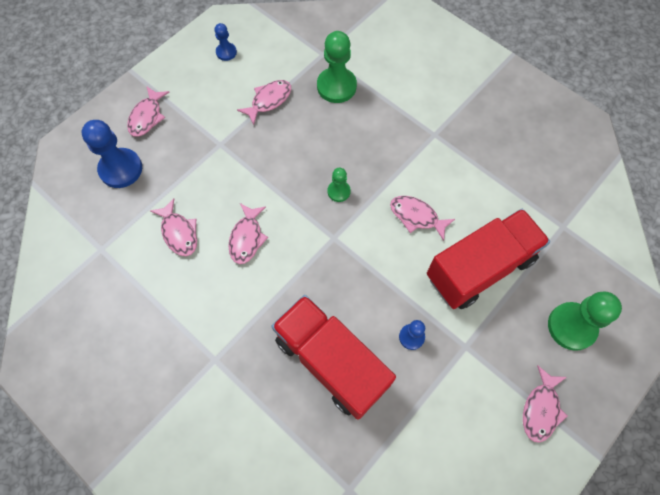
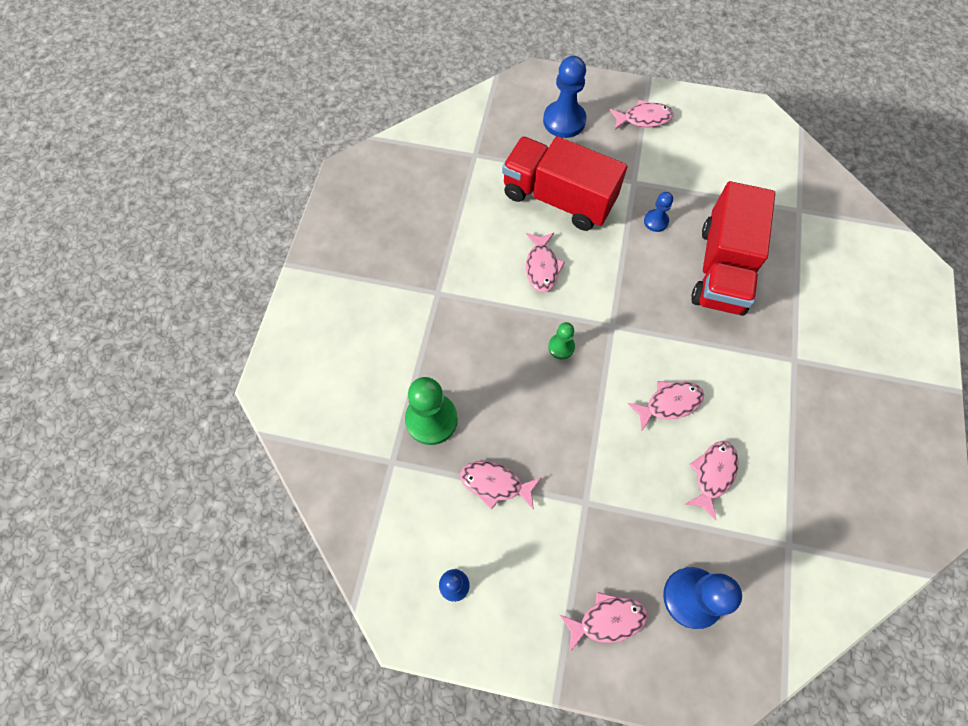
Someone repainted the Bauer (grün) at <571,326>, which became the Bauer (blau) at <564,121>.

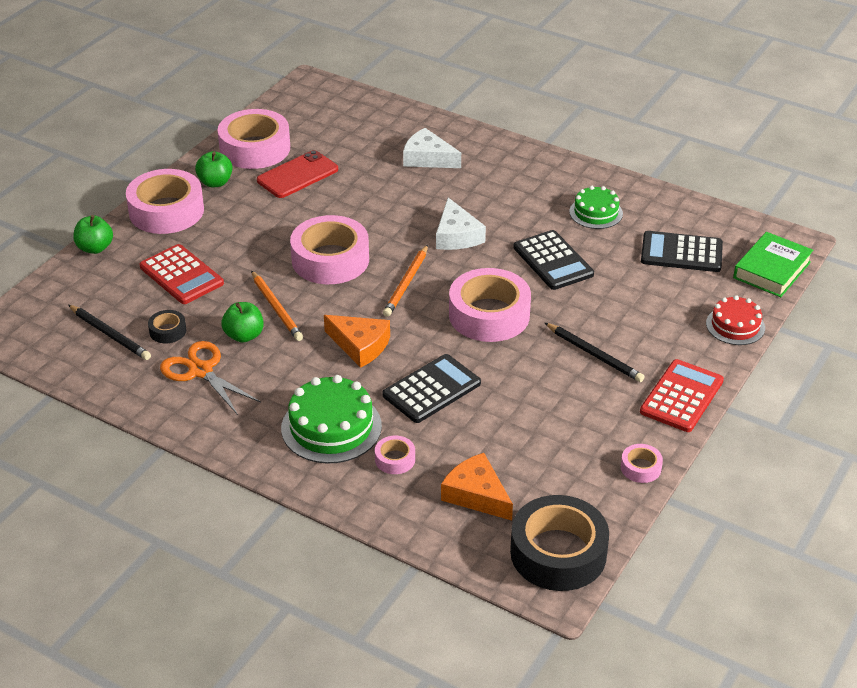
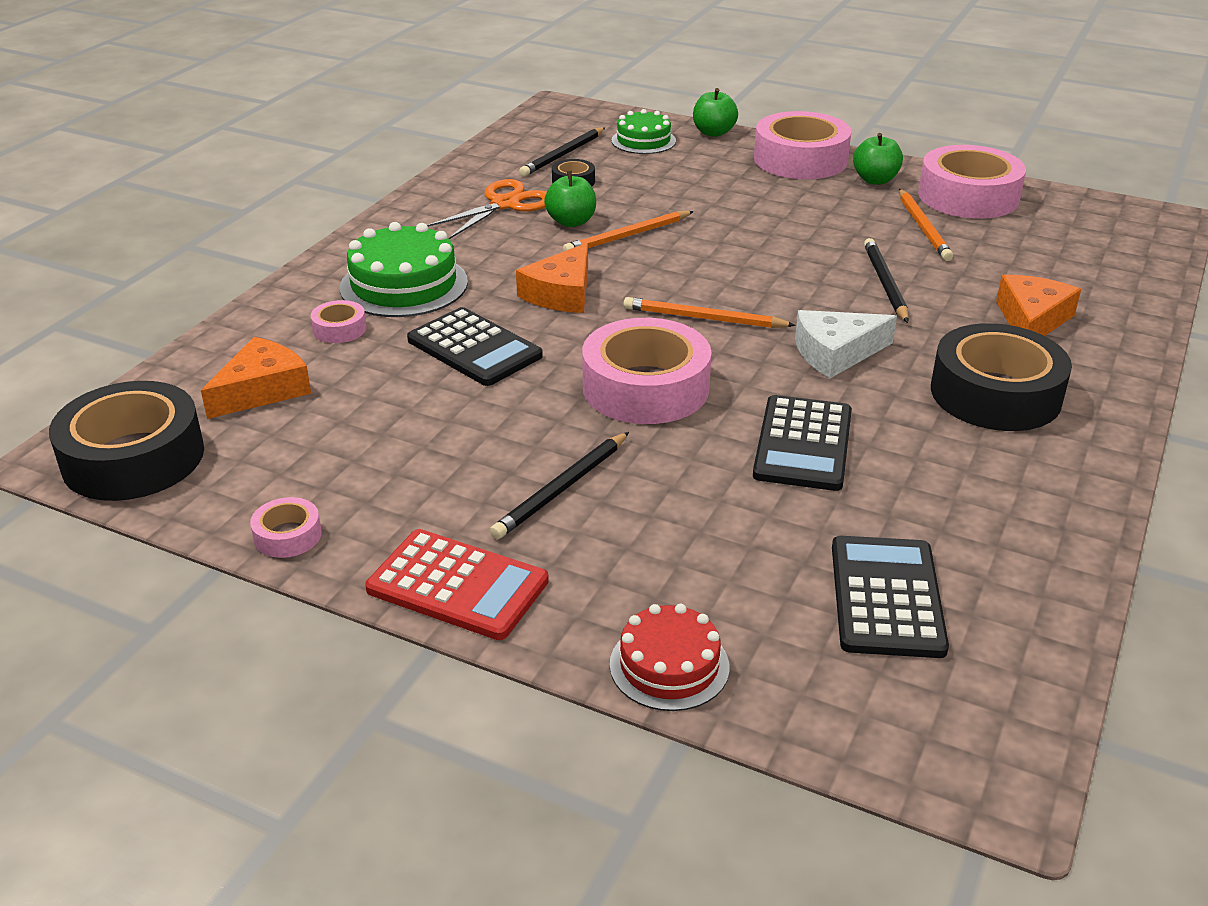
Someone took away the Taschenrechner (rot) at <181,275>.
Someone swapped the Handy (rot) at <297,175> for the Bleistift (orange) at <923,228>.
Someone took away the Klebeband (rosa) at <330,260>.
Someone repainted the Käse (weiß) at <428,158>, which became the Käse (orange) at <1031,320>.
Someone rotated the Taschenrechner (schwarz) at <553,261> by 45 degrees counterclockwise.
Someone carried the Kuchen (grün) from <596,212> to <643,141>.
Someone took away the Buch (grün) at <772,270>.
Someone put down the Bleistift (schwarz) at <884,283>.
Someone put down the Klebeband (schwarz) at <995,394>.

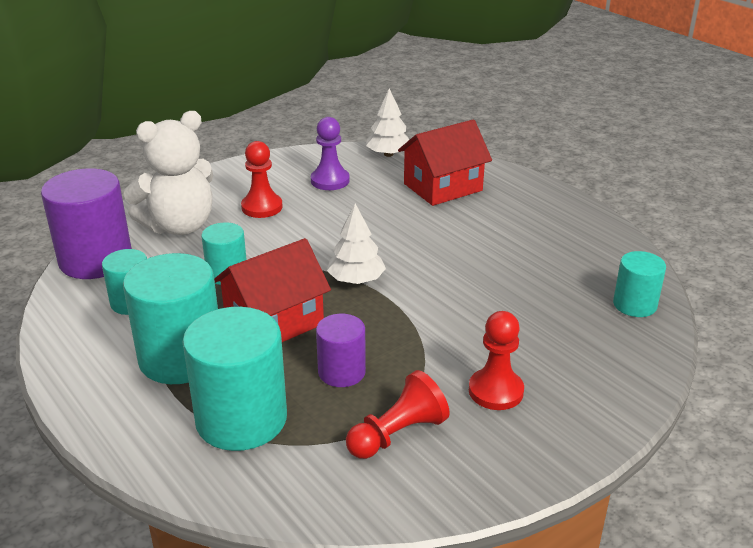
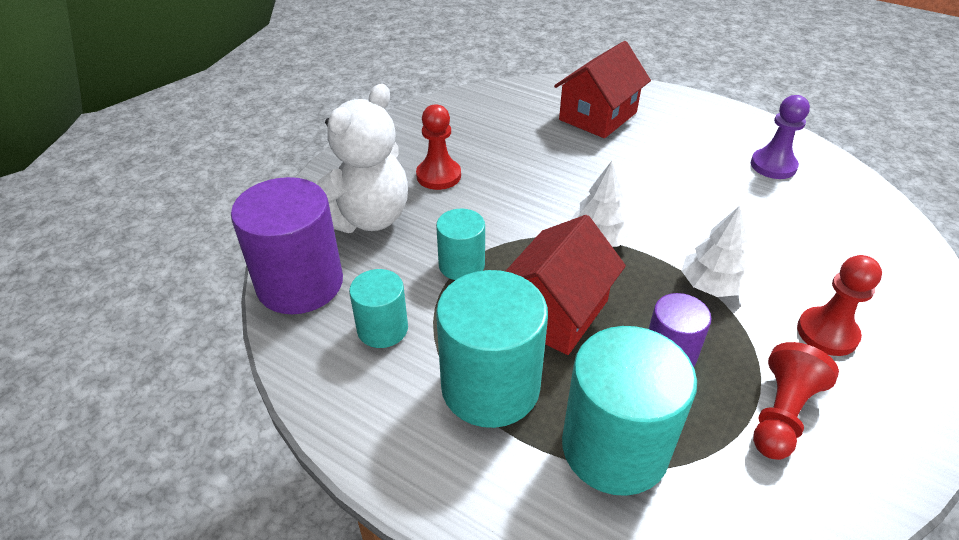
Someone carried the Bauer (lila) from <330,181> to <773,166>.
Someone carried the Baum (weiß) from <388,154> to <712,285>.
Someone took away the Vollzylinder (türkis) at <634,305>.

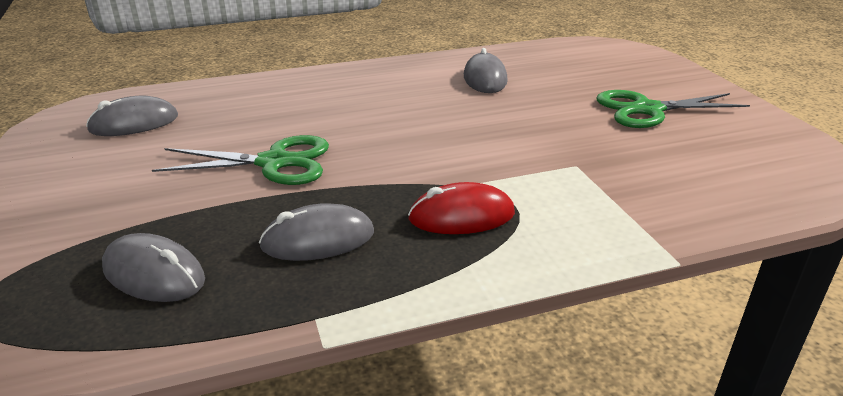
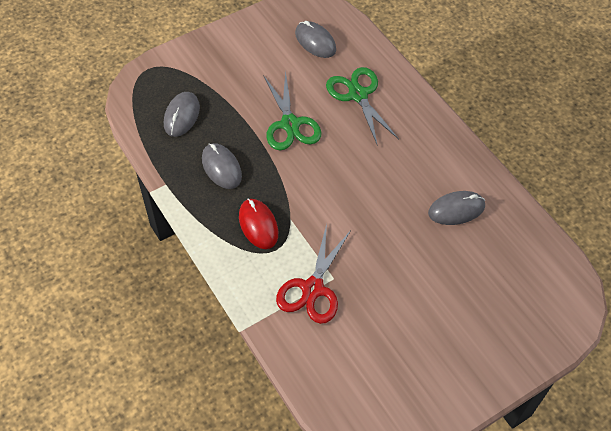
Someone carried the Schere (grün) from <647,110> to <358,94>.
Someone put down the Schere (rot) at <312,289>.

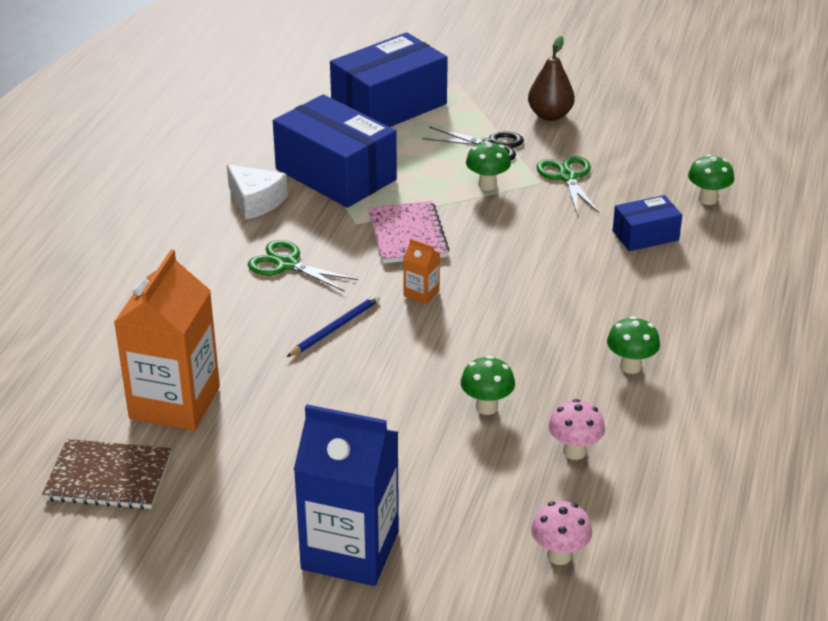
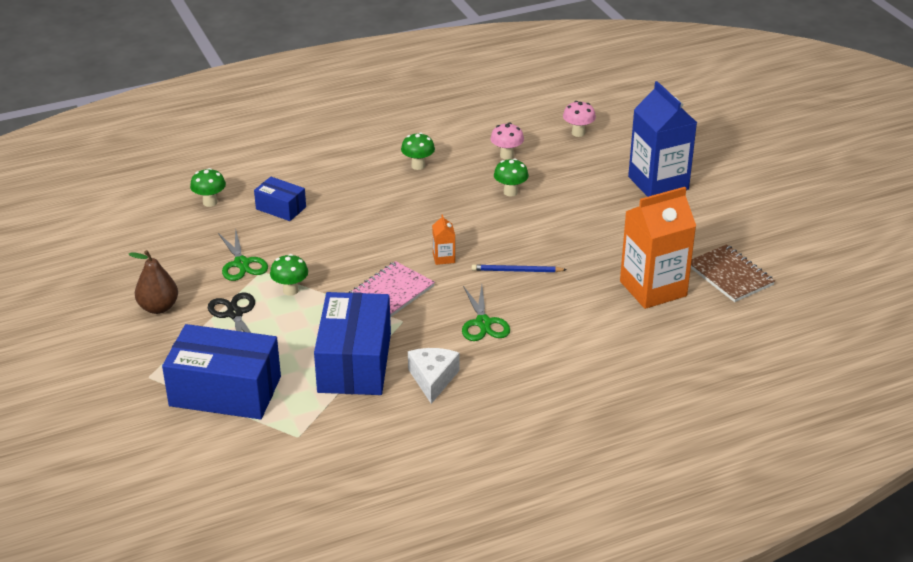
Someone rotated the Schere (grün) at <567,177> by 60 degrees counterclockwise.

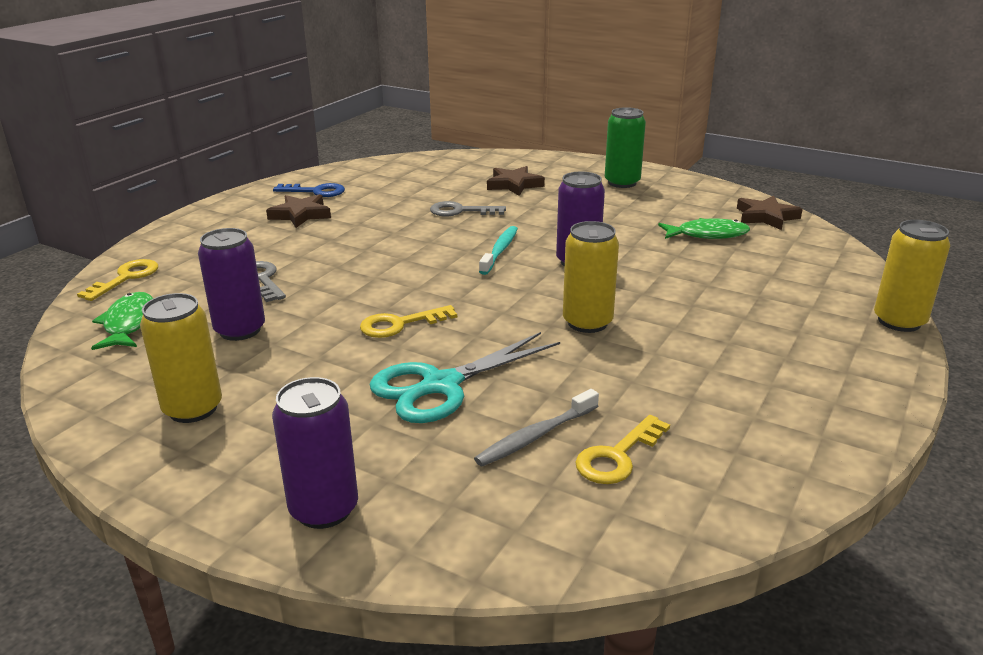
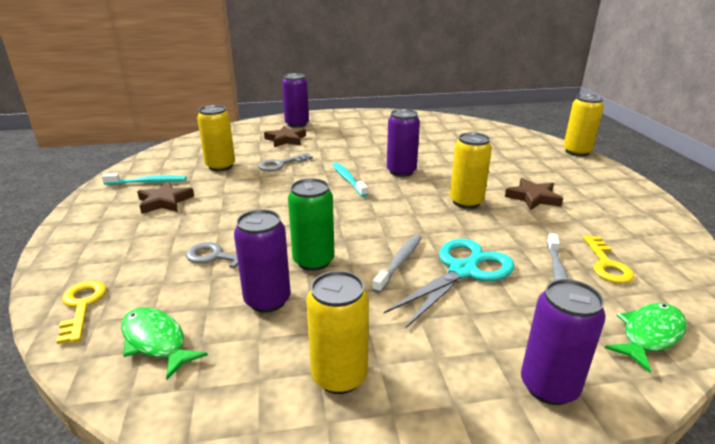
Someone swapped the Schlüssel (blau) at <316,191> for the Zahnbürste (türkis) at <148,182>.
Someone took away the Schlüssel (gelb) at <400,324>.
Someone rotated the Schere (türkis) at <441,385> by 150 degrees counterclockwise.
Someone carried the Dose (grün) from <622,183> to <313,261>.
Someone carried the Fisch (grün) from <707,235> to <649,335>.
Someone carried the Stern (braun) from <766,217> to <533,198>.
Someone put down the Dose (gelb) at <220,166>.
Someone put down the Dose (lila) at <297,124>.
Someone put down the Zahnbürste (grau) at <399,262>.

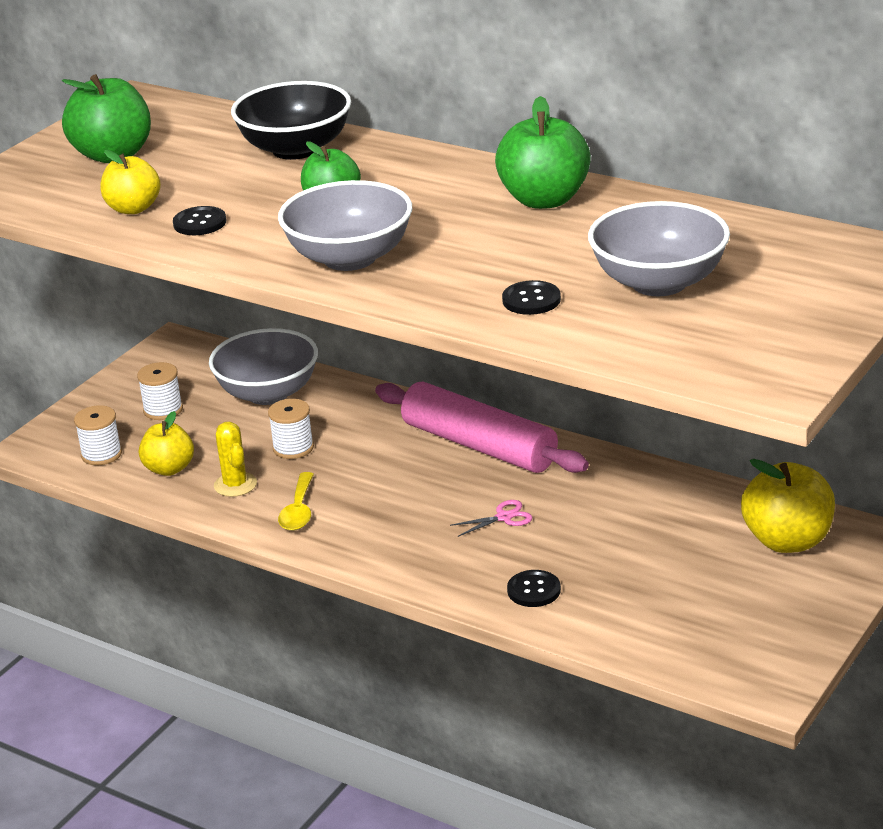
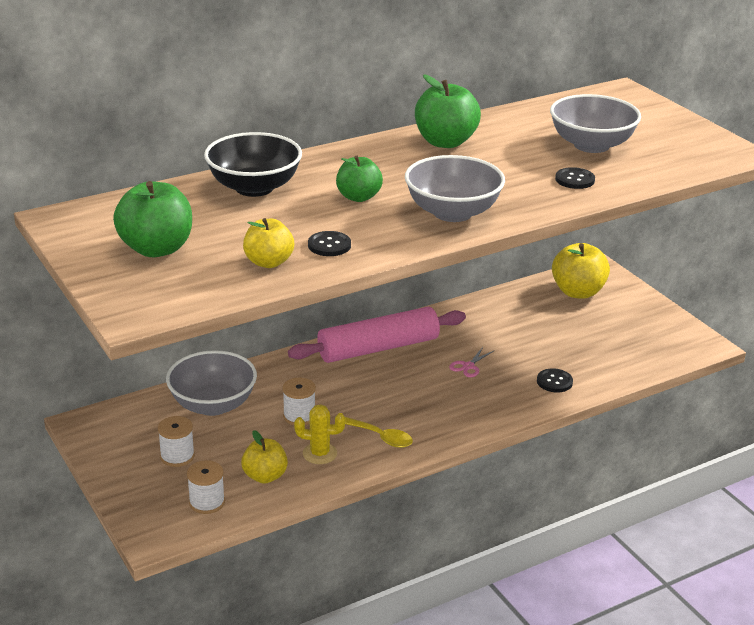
Someone rotated the Schere (rosa) at <504,517> by 150 degrees counterclockwise.

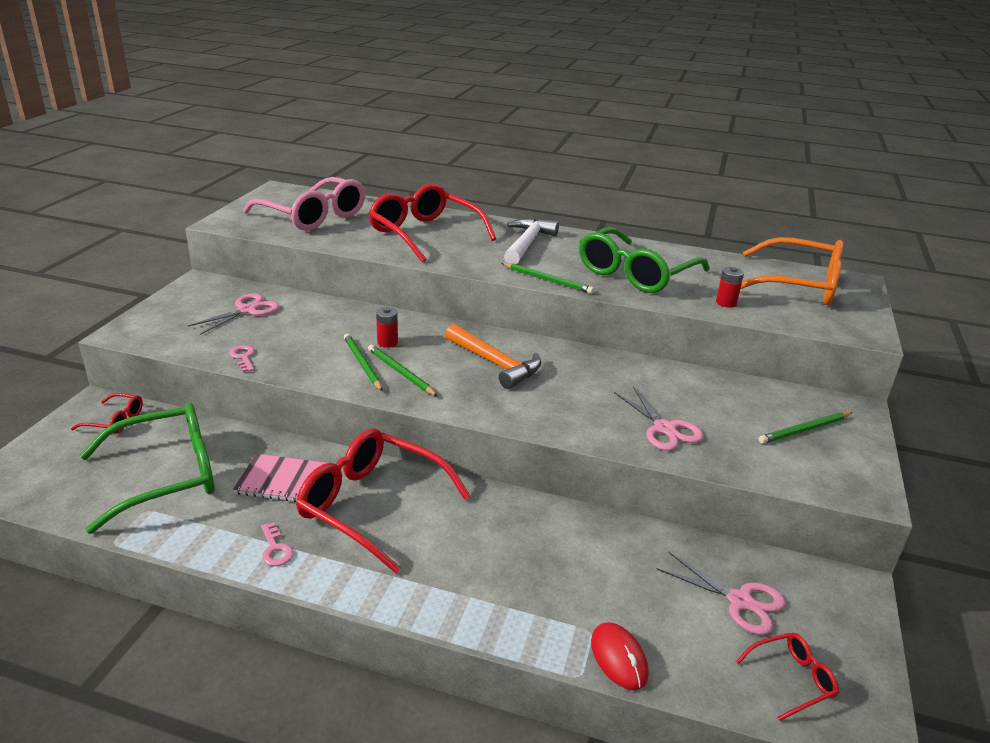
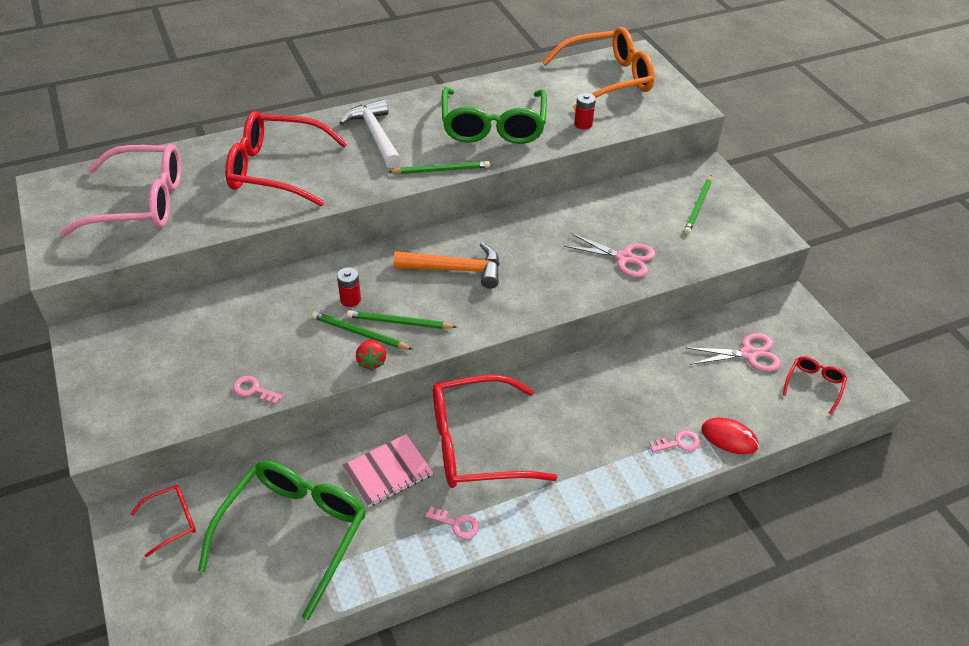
Someone took away the Schere (rosa) at <247,310>.
Someone put down the Erdbeere (rot) at <371,361>.
Someone put down the Schlüssel (rosa) at <678,443>.

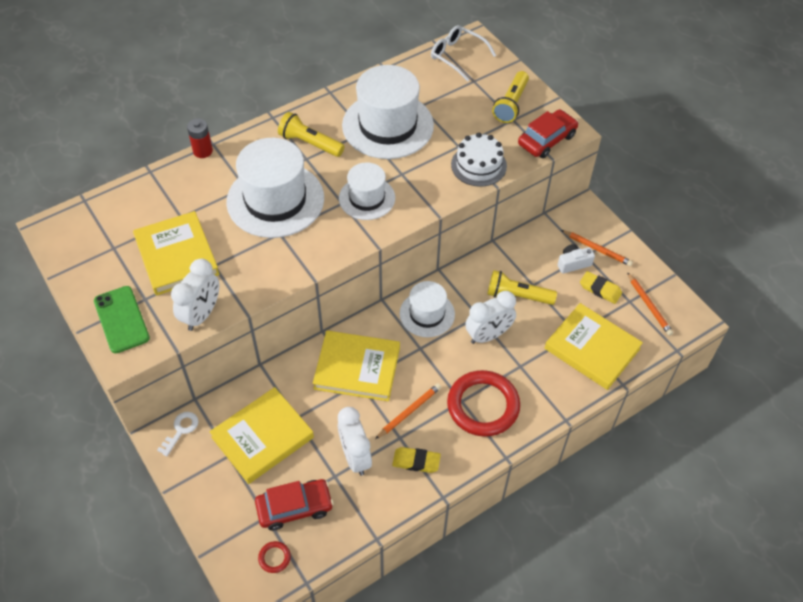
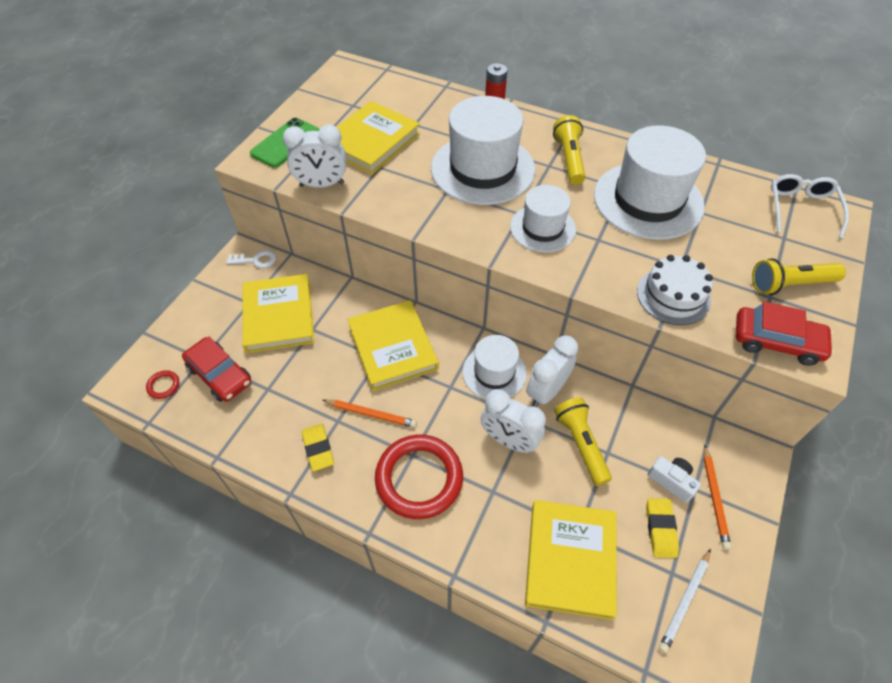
Someone rotated the Buch (gelb) at <262,437> by 60 degrees clockwise.
Someone carried the Wecker (weiß) from <355,457> to <546,391>.
Someone repainted the Bleistift (orange) at <649,306>, which became the Bleistift (weiß) at <684,601>.

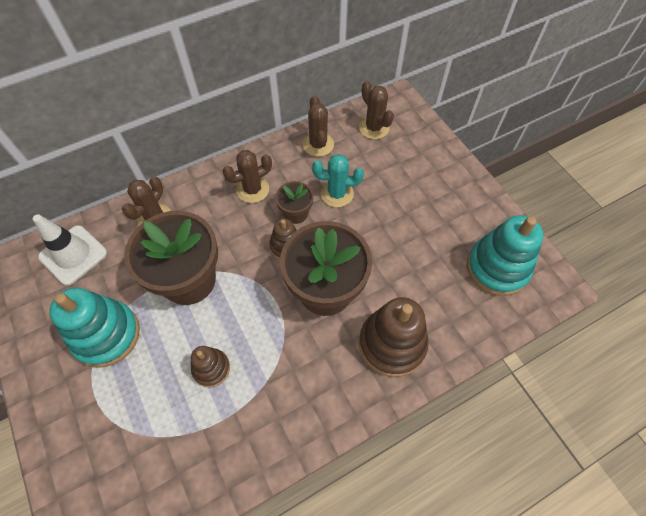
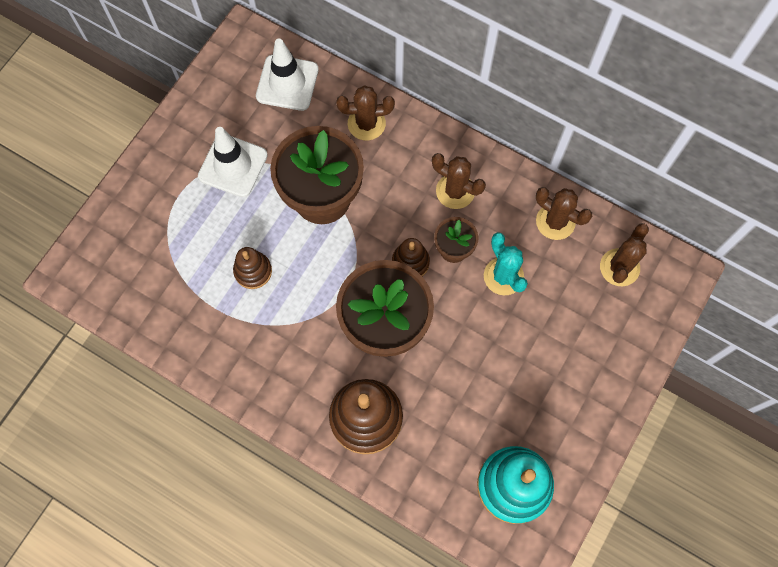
Someone swapped the Stapelspielzeug (türkis) at <106,335> for the Leitkegel (weiß) at <233,165>.
Someone rotated the Kaktus (braun) at <318,144> by 75 degrees clockwise.

